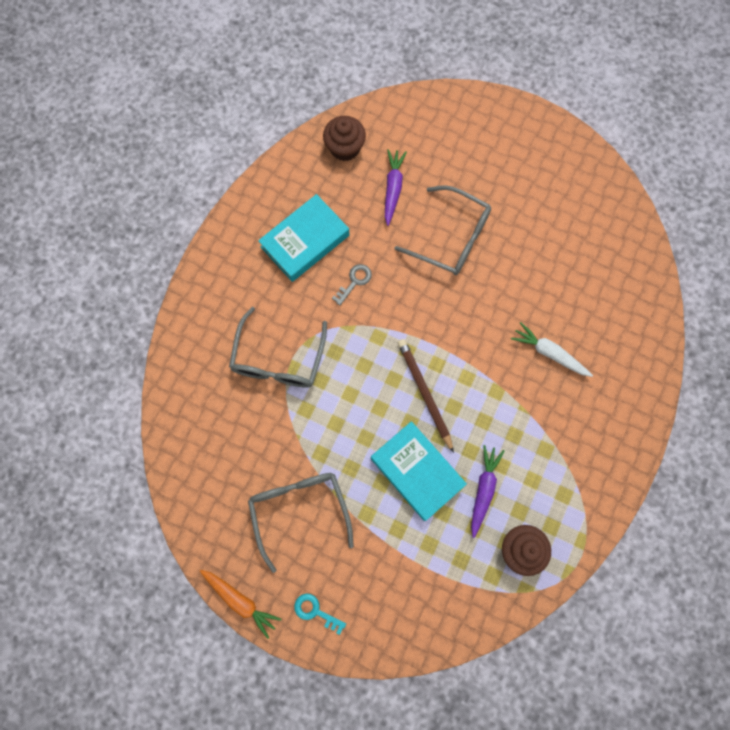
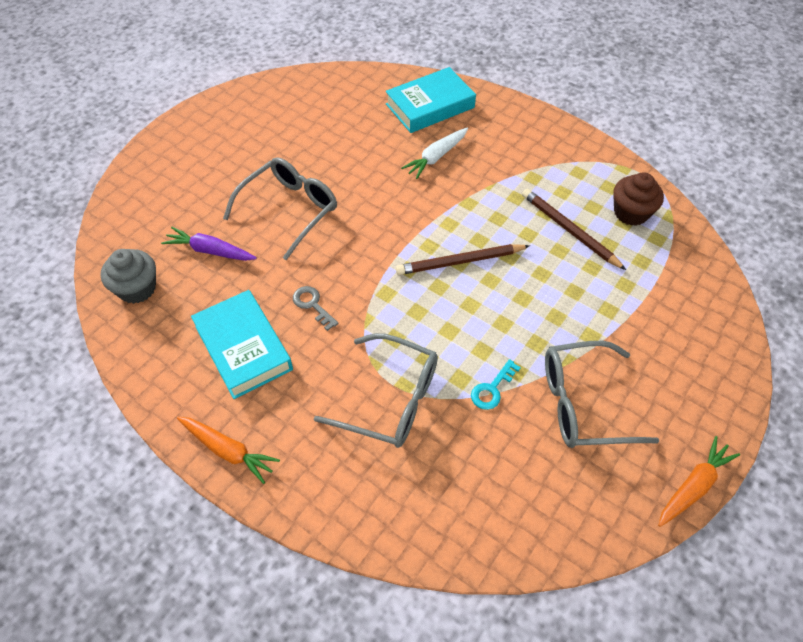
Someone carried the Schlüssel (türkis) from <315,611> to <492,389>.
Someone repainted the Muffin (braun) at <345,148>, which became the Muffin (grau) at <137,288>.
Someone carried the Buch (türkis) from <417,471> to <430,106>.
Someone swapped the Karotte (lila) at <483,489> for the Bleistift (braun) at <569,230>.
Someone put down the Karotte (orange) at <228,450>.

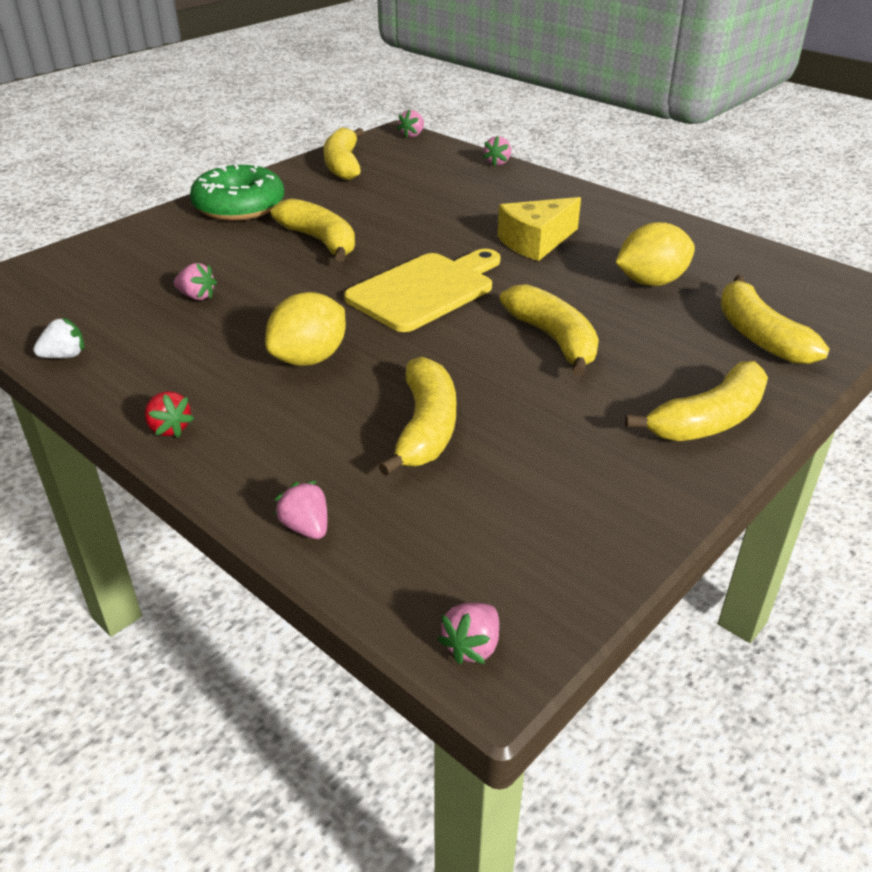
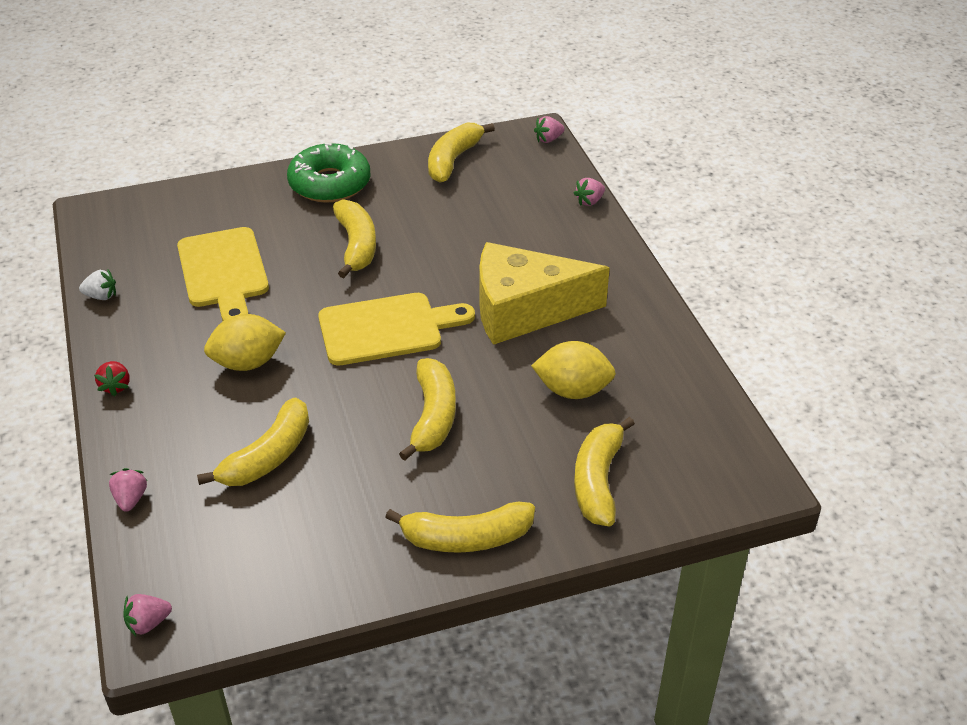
Someone swapped the Erdbeere (rosa) at <197,296> for the Schneidebrett (gelb) at <223,272>.
Someone scaled the Käse (gelb) at <536,242> by 1.58.

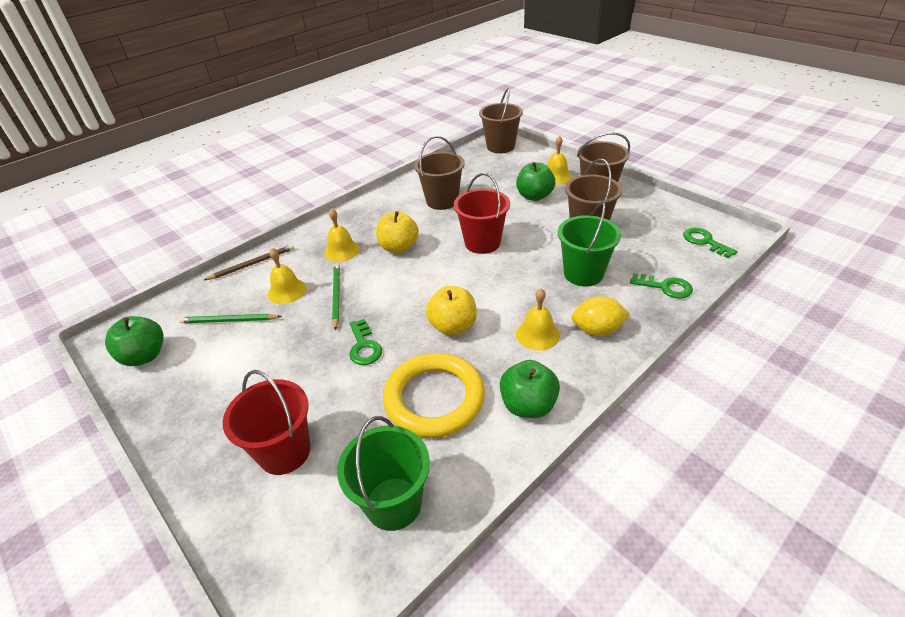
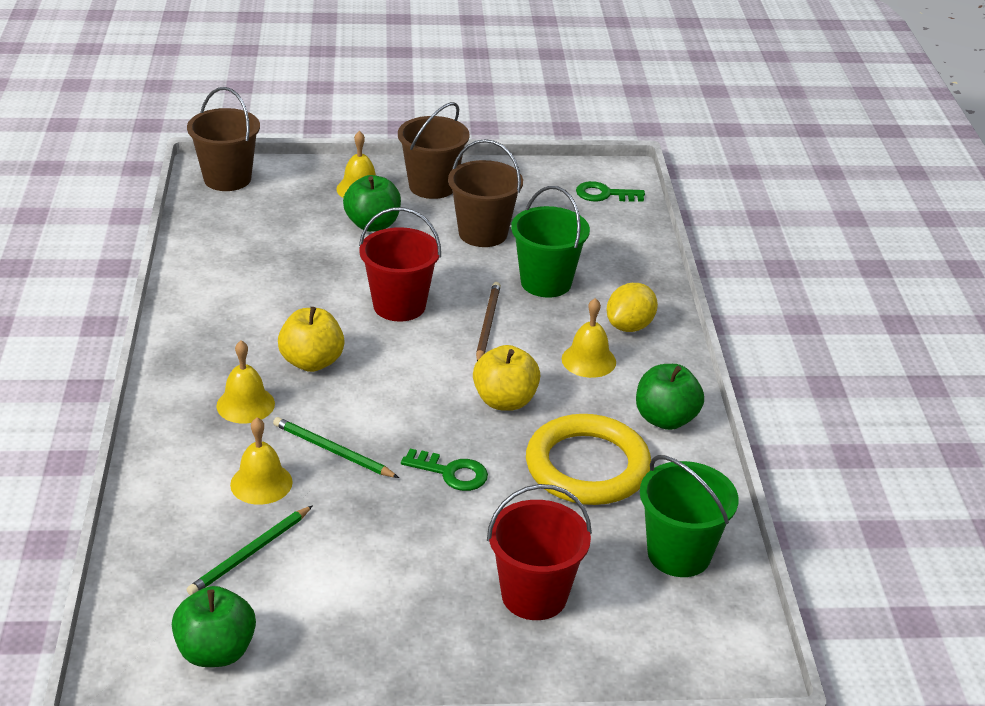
Someone carried the Bleistift (braun) from <252,264> to <487,324>.
Someone took away the Eimer (braun) at <442,201>.
Someone took away the Schlüssel (grün) at <665,287>.

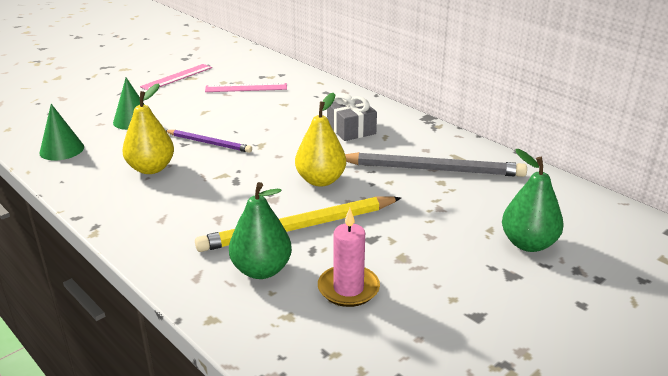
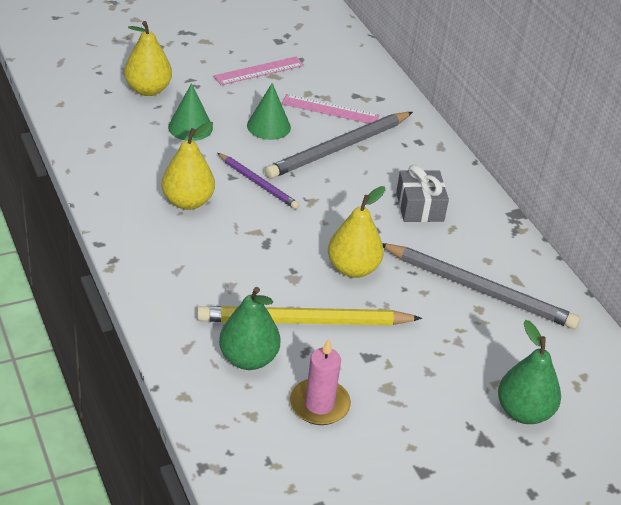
Someone carried the Kegel (grün) from <62,150> to <268,126>.
Someone put down the Birne (gelb) at <148,90>.
Someone put down the Bleistift (grau) at <339,148>.

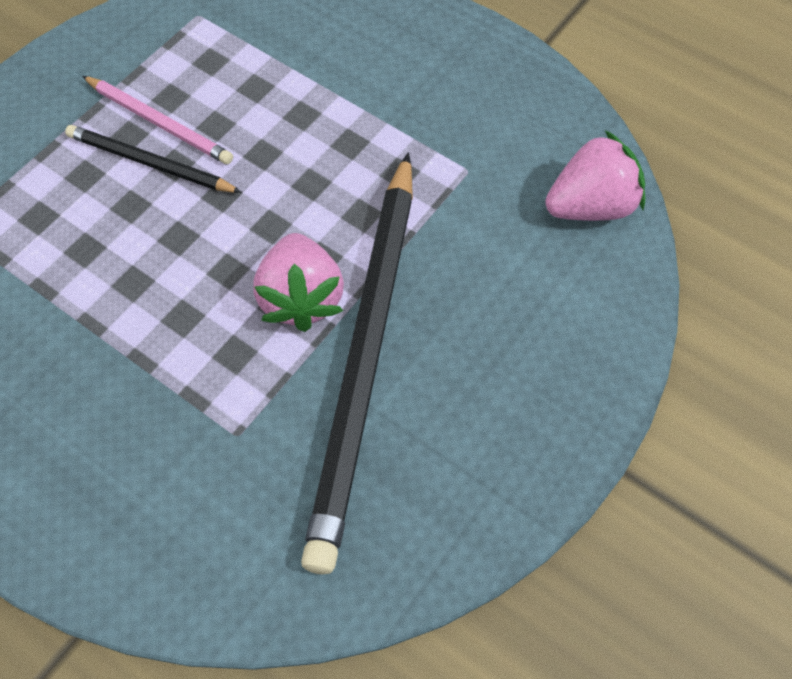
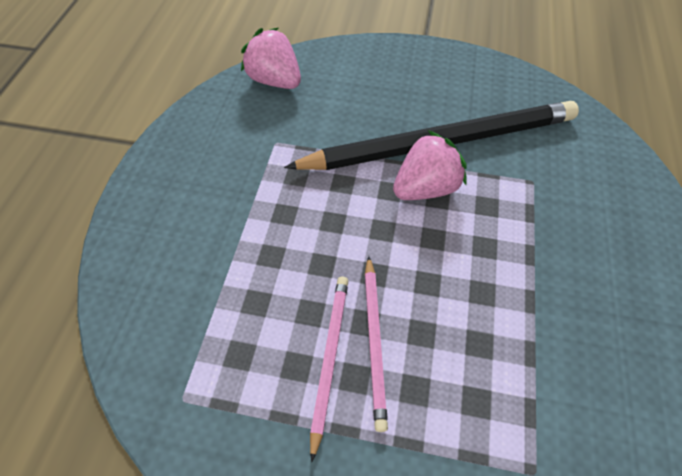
Someone repainted the Bleistift (schwarz) at <150,163>, which became the Bleistift (rosa) at <374,341>.

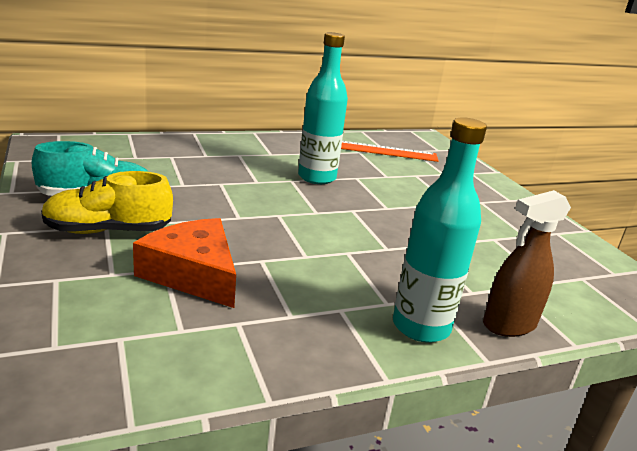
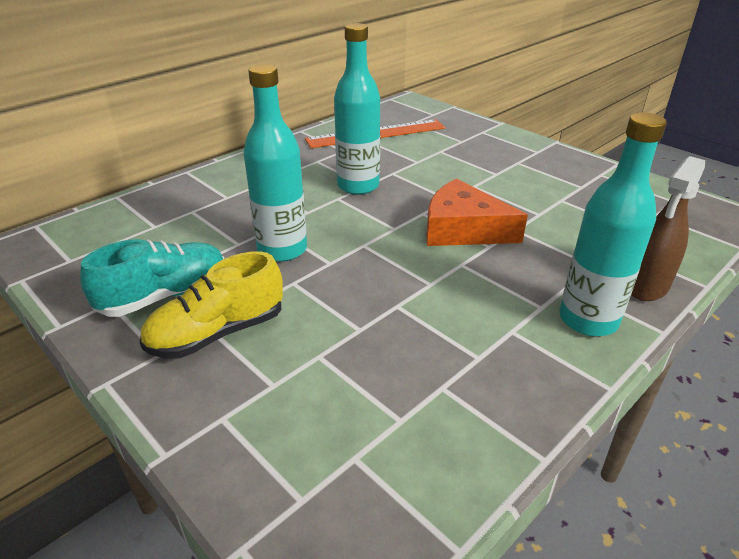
Someone carried the Käse (orange) from <193,273> to <463,229>.
Someone put down the Flasche (türkis) at <282,250>.

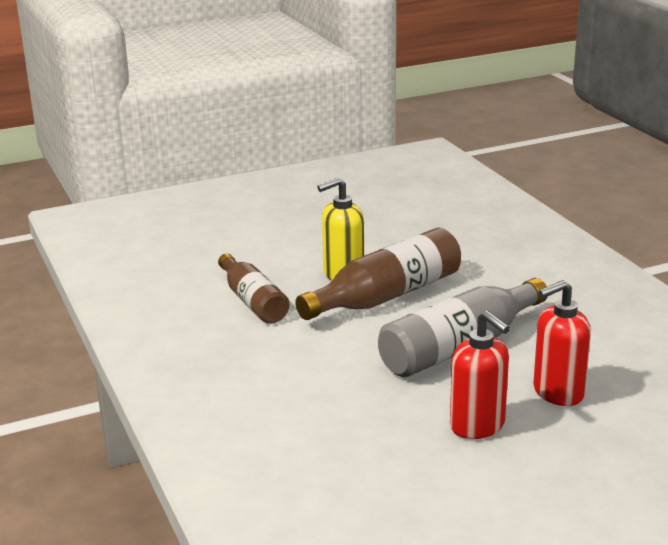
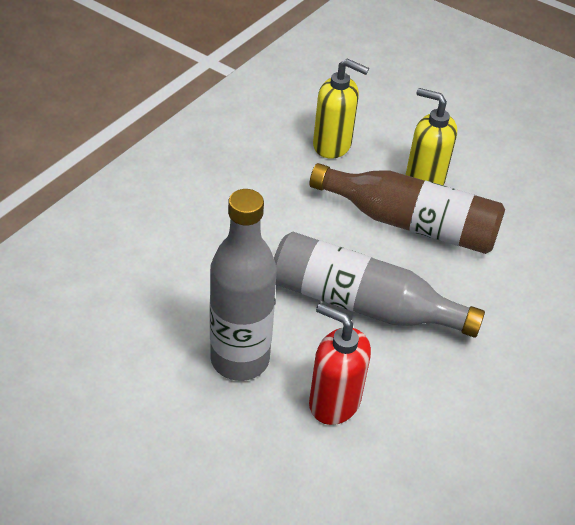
Someone swapped the Flasche (braun) at <253,301> for the Seifenspender (gelb) at <332,145>.
Someone swapped the Seifenspender (rot) at <478,426> for the Flasche (grau) at <240,359>.

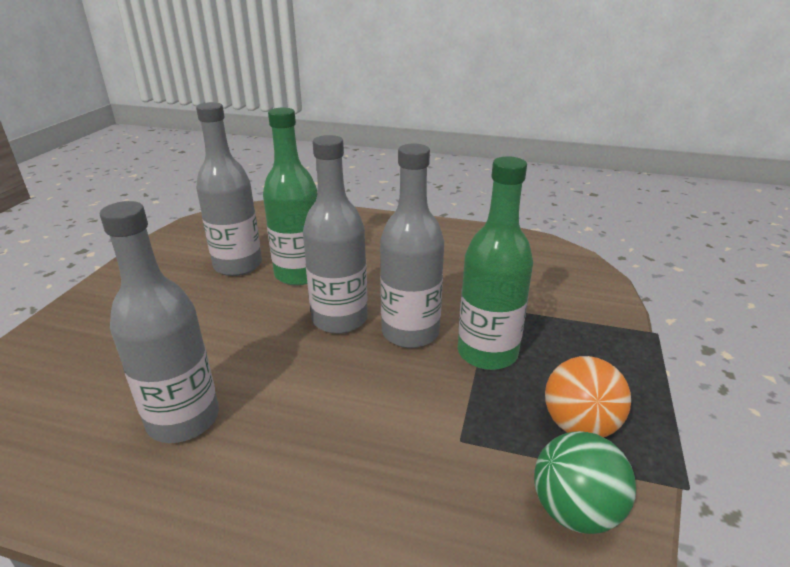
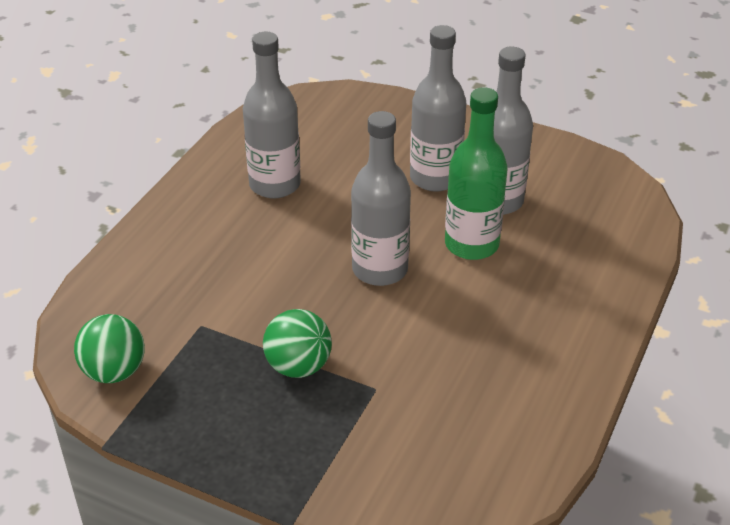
Someone carried the Flasche (grau) from <410,332> to <435,178>.
Someone swapped the Flasche (grün) at <487,353> for the Ball (grün) at <298,366>.
Someone took away the Ball (orange) at <579,425>.

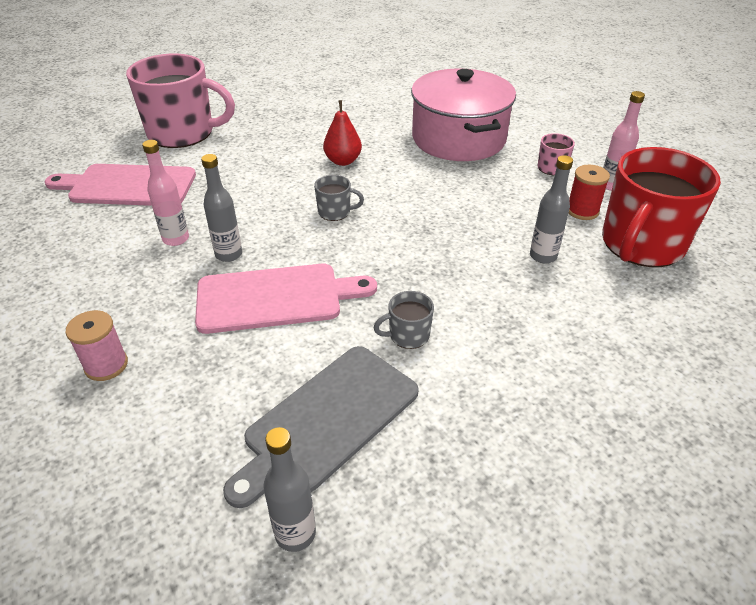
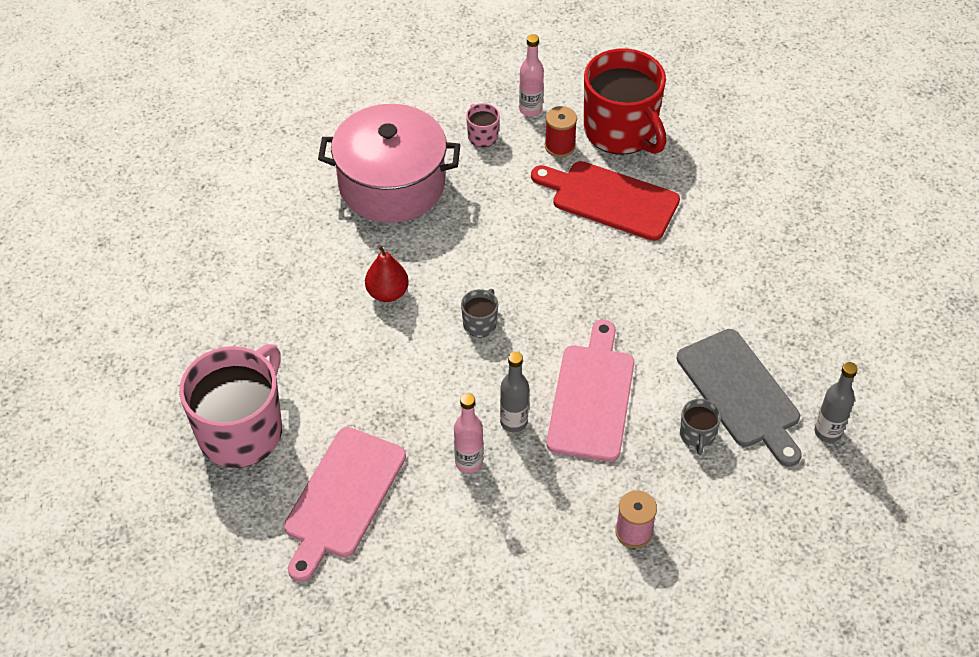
Someone carried the Tasse (grau) from <408,335> to <697,435>.
Someone swapped the Flasche (grau) at <543,256> for the Schneidebrett (rot) at <610,199>.

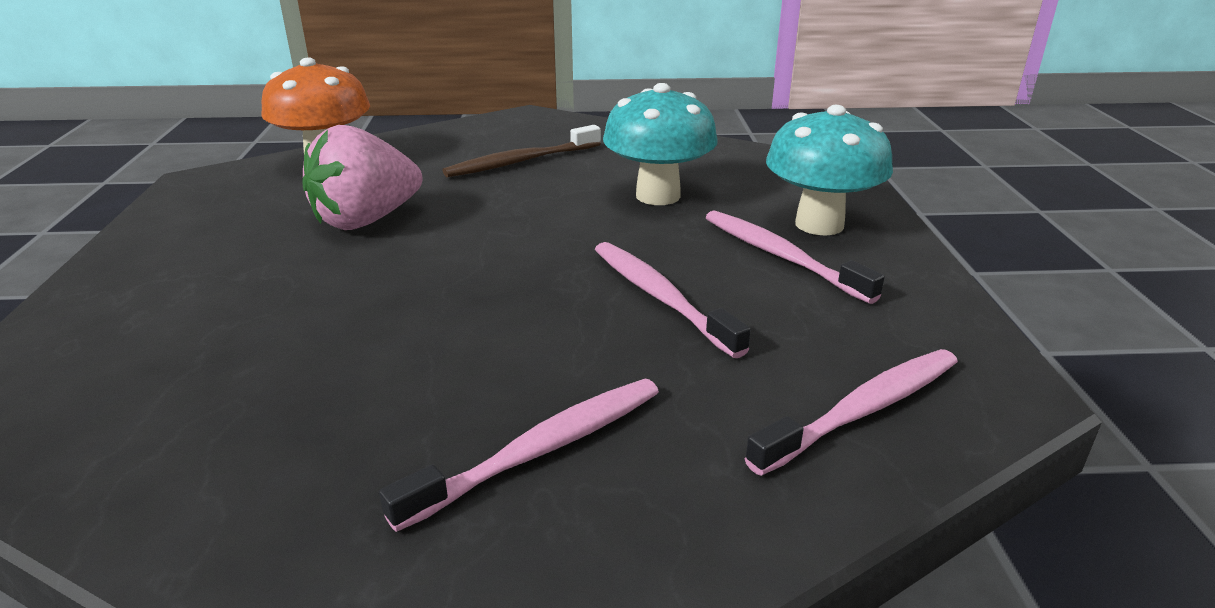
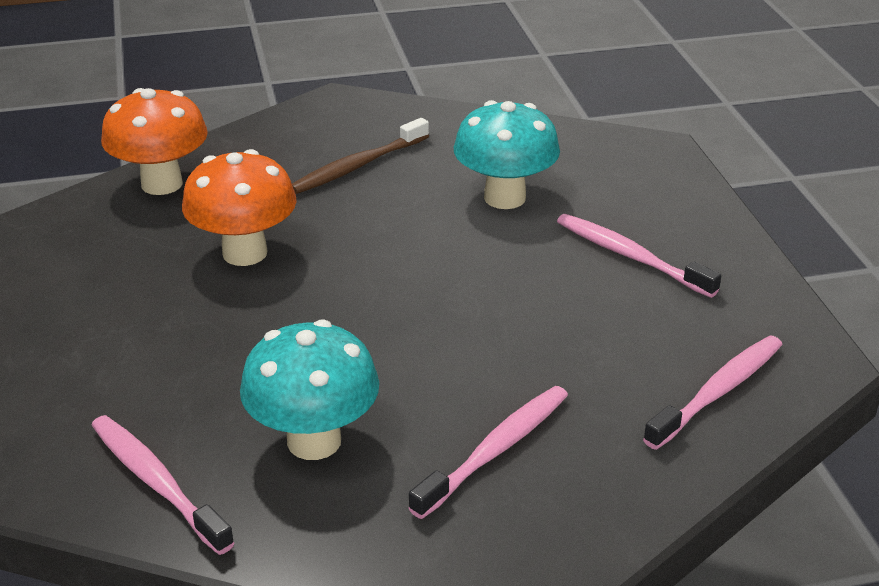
Someone swapped the Erdbeere (rosa) at <366,220> for the Pilz (orange) at <245,253>.
Someone carried the Zahnbürste (rosa) from <660,297> to <157,482>.
Someone carried the Pilz (türkis) from <819,224> to <314,441>.

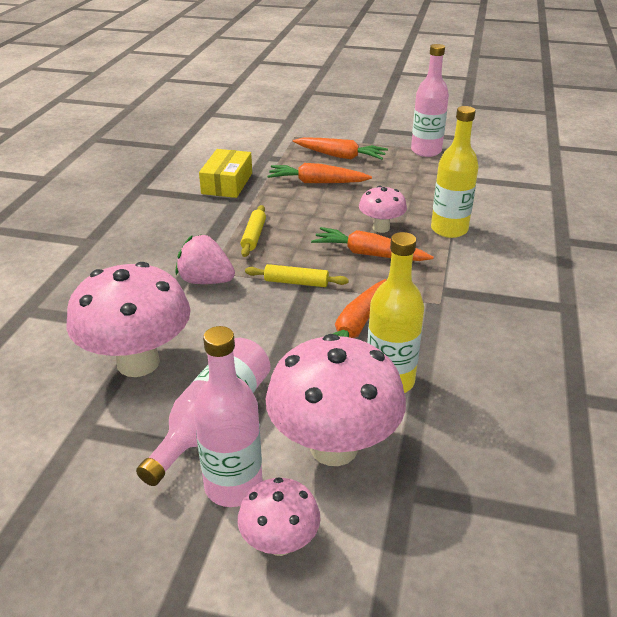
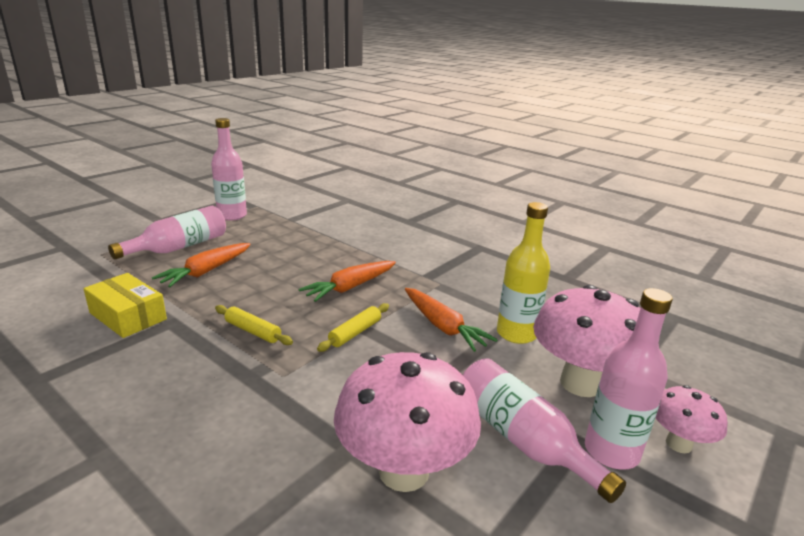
Someone took away the Erdbeere (rosa) at <206,281>.
Someone swapped the Karotte (orange) at <340,156> for the Flasche (rosa) at <179,247>.
Someone took away the Pilz (rosa) at <381,228>.
Someone took away the Flasche (gelb) at <449,229>.

